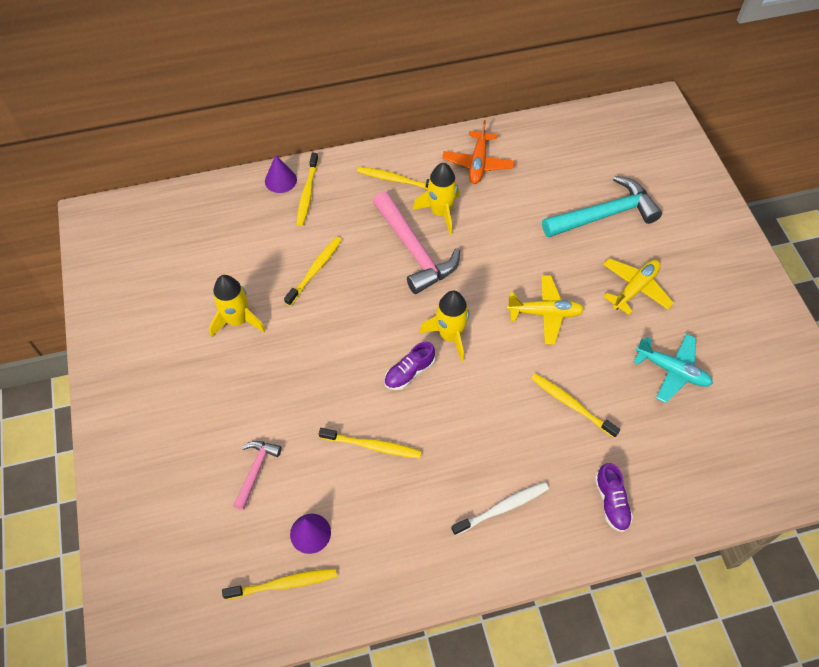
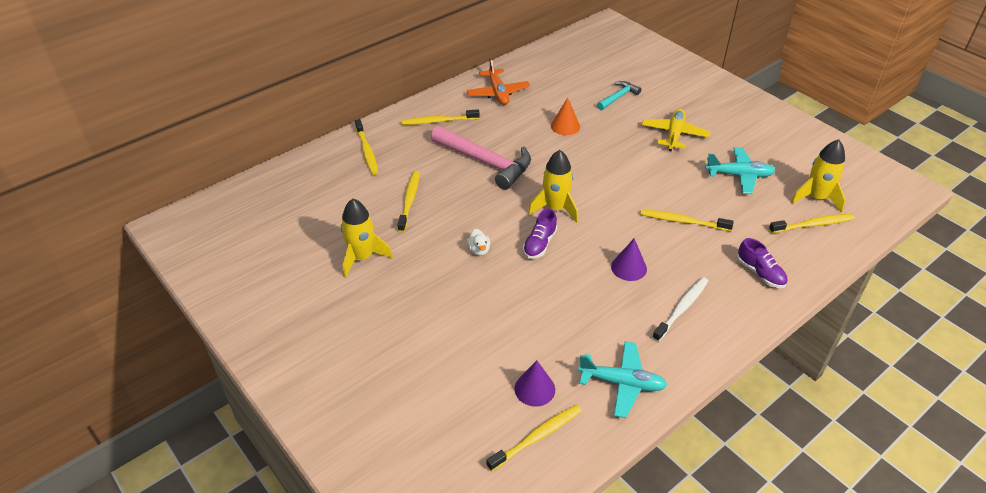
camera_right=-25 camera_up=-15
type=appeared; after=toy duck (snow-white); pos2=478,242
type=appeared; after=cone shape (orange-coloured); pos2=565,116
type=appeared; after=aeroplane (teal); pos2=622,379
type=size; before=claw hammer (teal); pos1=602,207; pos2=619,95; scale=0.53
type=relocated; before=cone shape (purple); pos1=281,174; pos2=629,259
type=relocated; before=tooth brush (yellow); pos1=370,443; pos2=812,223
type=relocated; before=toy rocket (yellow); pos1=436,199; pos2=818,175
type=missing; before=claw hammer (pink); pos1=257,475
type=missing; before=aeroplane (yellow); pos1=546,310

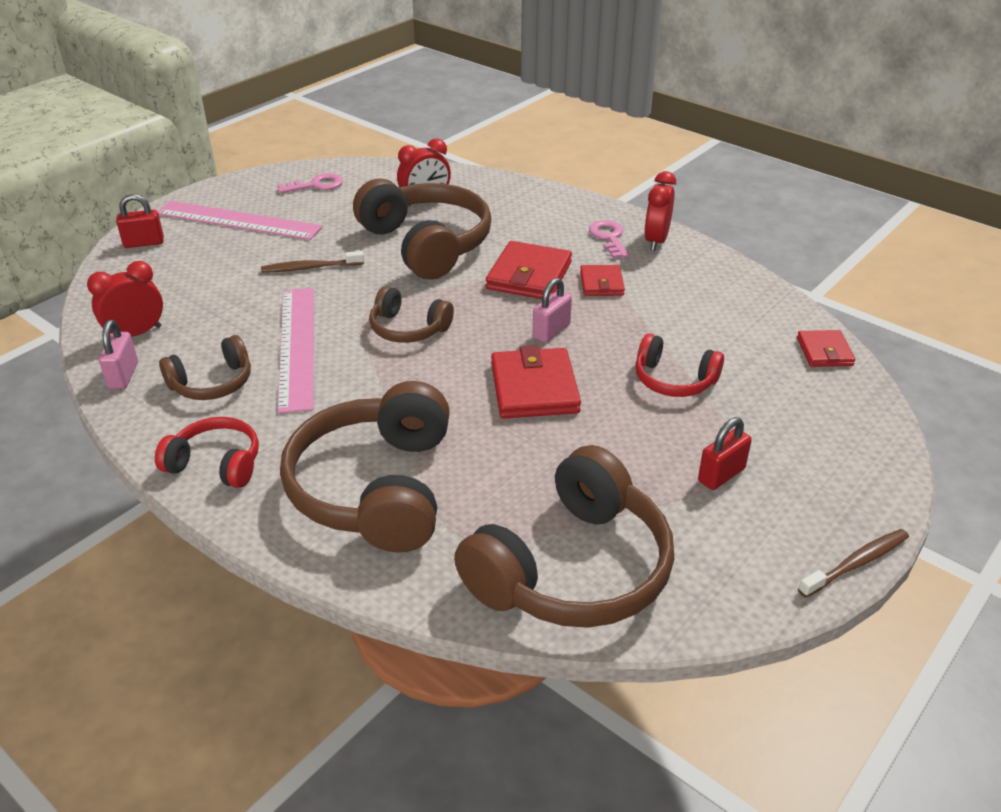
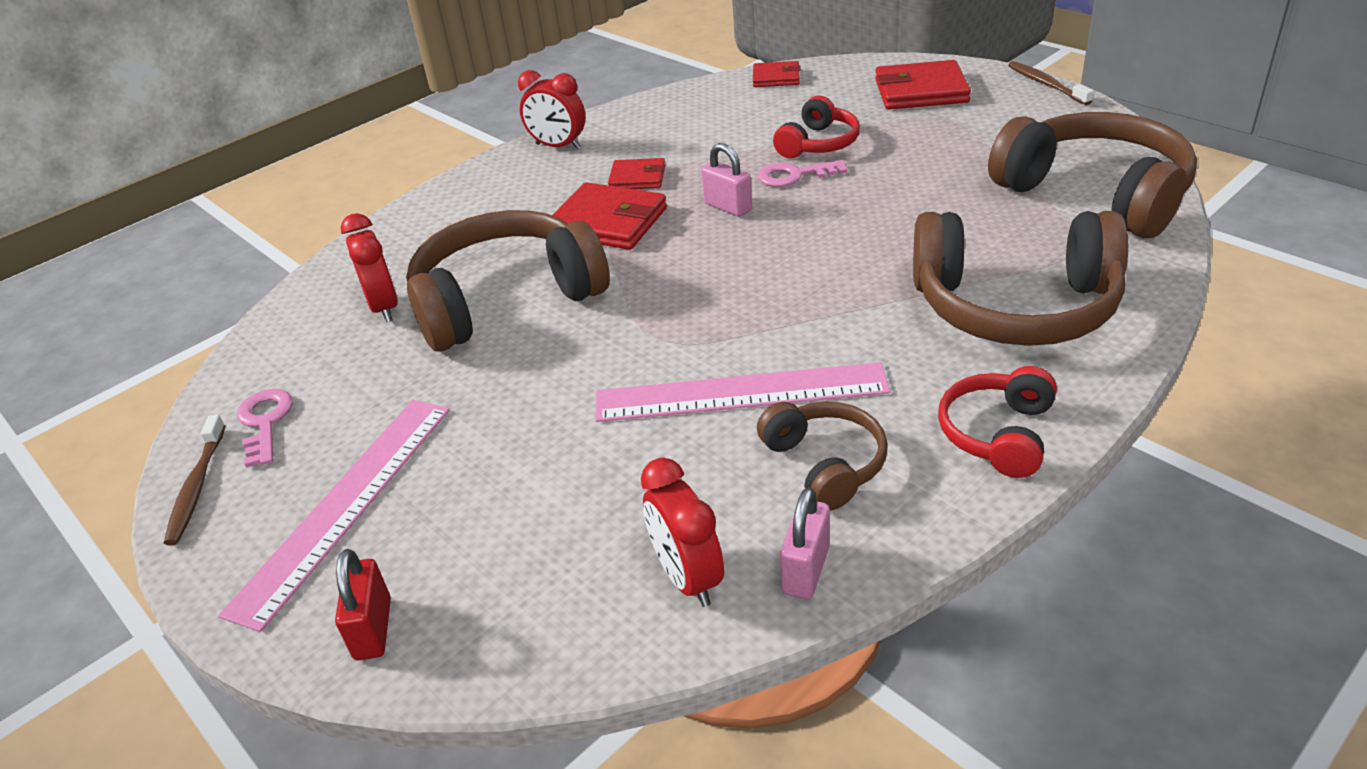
camera_right=-80 camera_up=0
type=relocated; before=tooth brush (russet); pos1=312,262; pos2=194,480
type=relocated; before=latchkey (pink); pos1=609,239; pos2=802,173
type=spun; before=lock (pink); pos1=118,354; pos2=805,543; turn=-75
type=relocated; before=billfold (red); pos1=536,382; pos2=923,85
type=missing; before=headphones (russet); pos1=411,314
type=missing; before=lock (red); pos1=725,453

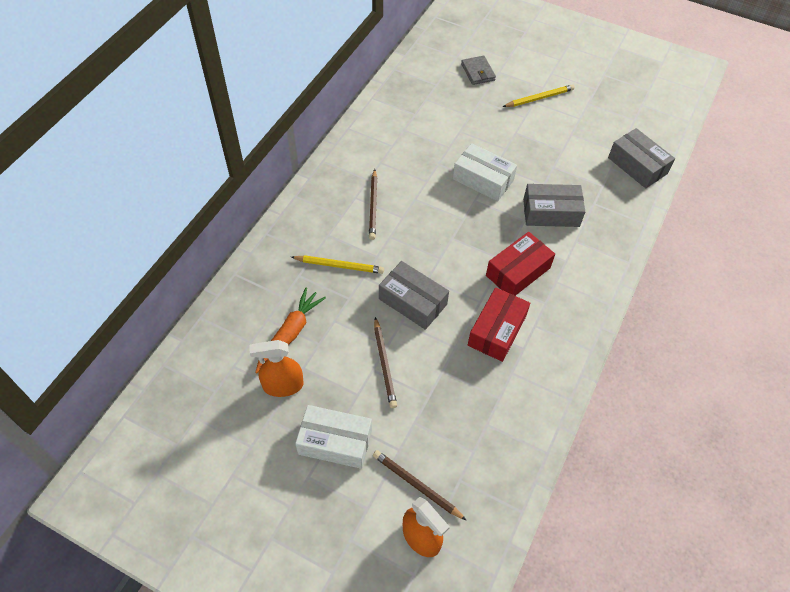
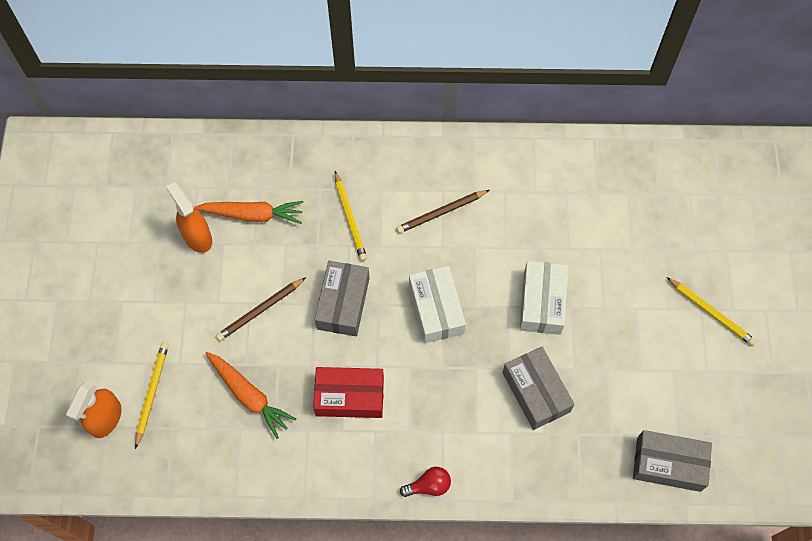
camera_right=65 camera_up=10
type=colour; before=pencil (russet); after=pencil (yellow); pos1=420,485; pos2=152,395
type=appeared; after=root vegetable (orange-coloured); pos2=250,395
type=appeared; after=lightbulb (red); pos2=425,482
type=relocated; before=package (snow-white); pos1=333,437; pos2=437,304
type=spun; before=package (gray); pos1=641,158; pos2=672,461; turn=75
type=missing; before=billfold (gray); pos1=478,70
type=missing; before=package (red); pos1=520,264

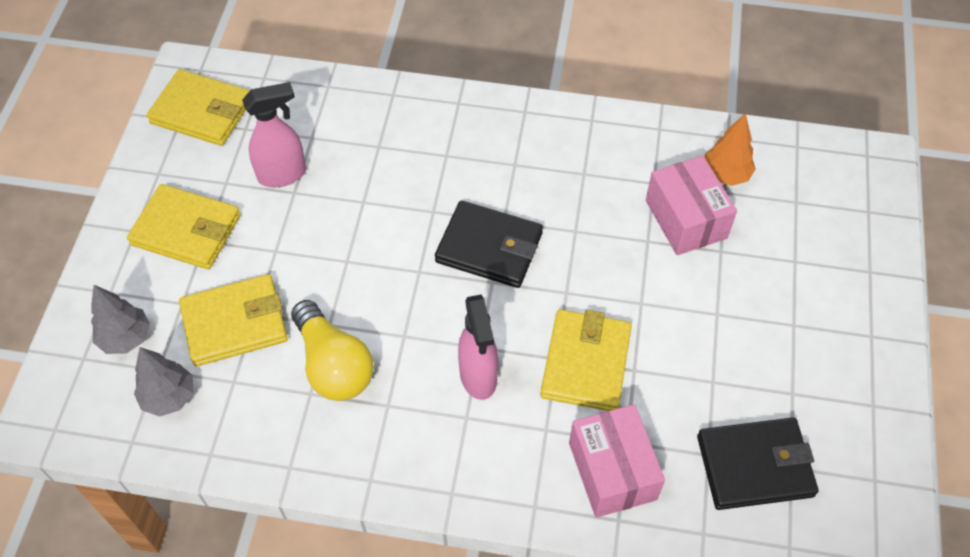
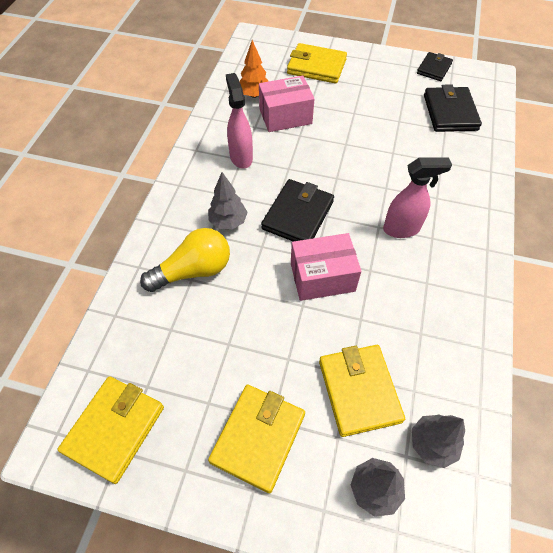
camera_right=-85 camera_up=0
type=relocated; before=lightbulb (yellow); pos1=332,350; pos2=185,260
type=appeared; after=fir tree (gray); pos2=228,200
type=relocated; before=sprayer (pink); pos1=274,134; pos2=239,121
type=relocated; before=billfold (yellow); pos1=586,360; pos2=317,63
type=relocated; before=package (pink); pos1=617,461; pos2=326,267
type=appeared; after=billfold (jet-black); pos2=435,66

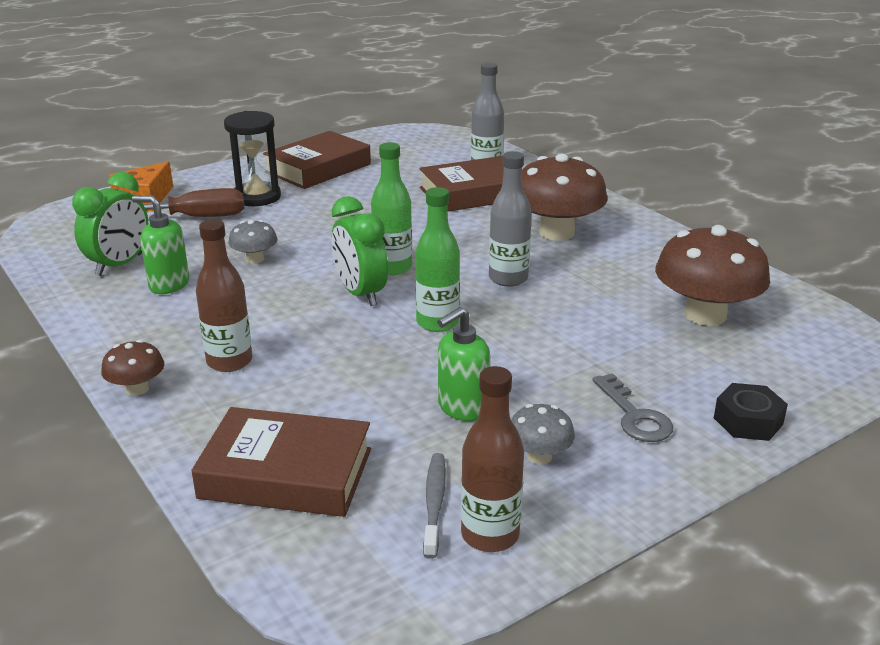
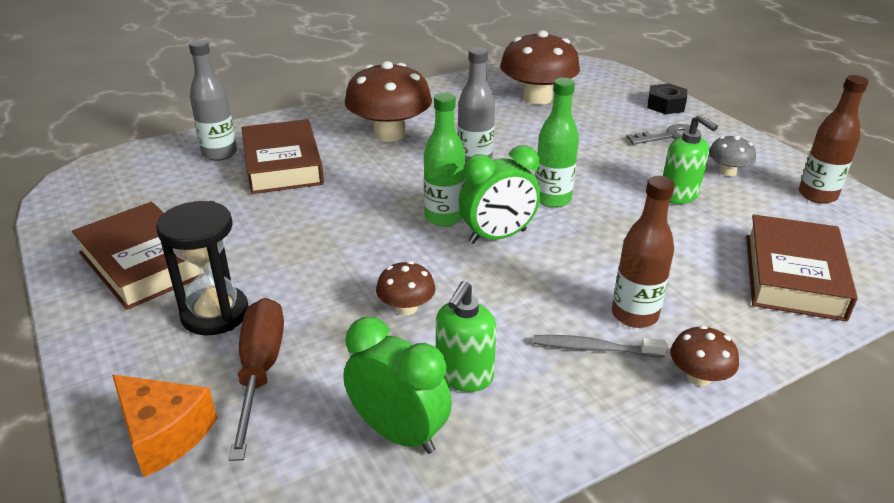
camera_right=-85 camera_up=5
type=colour; before=mushroom (gray); after=mushroom (russet); pos1=253,242; pos2=405,288
type=relocated; before=tooth brush (gray); pos1=434,506; pos2=600,346

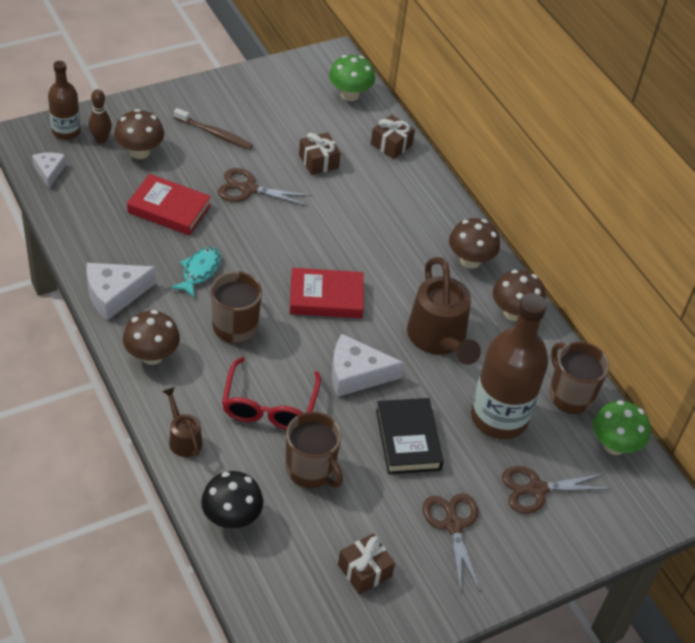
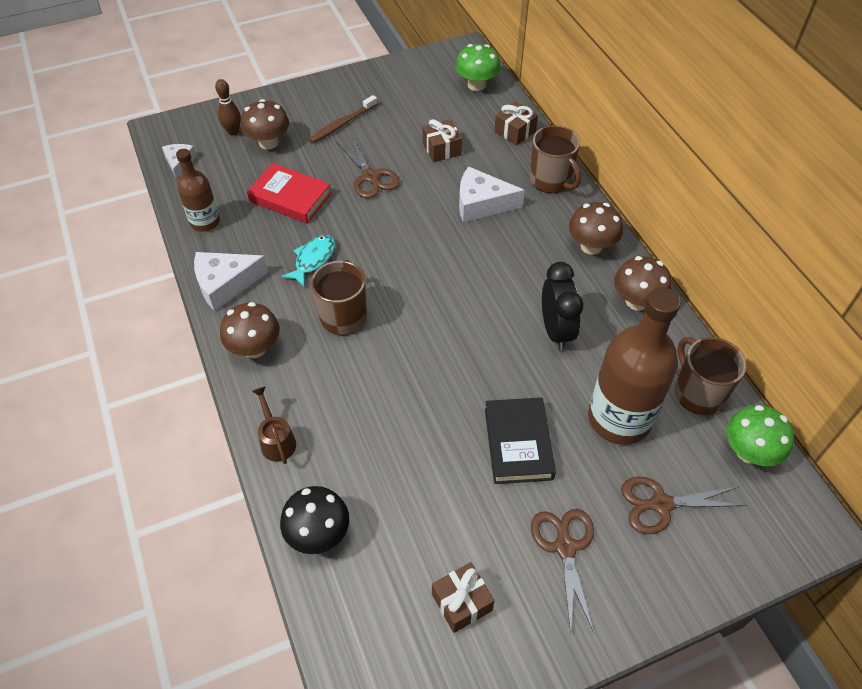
camera_right=10 camera_up=5
type=relocated; before=flask (russet); pos1=64,100; pos2=198,190
type=spun; before=tooth brush (russet); pos1=213,129; pos2=343,119; turn=105
type=spun; before=pair of scissors (russet); pos1=265,187; pos2=368,167; turn=-135
type=relocated; before=cheese wedge (snow-white); pos1=368,365; pos2=492,194
type=relocated; before=mug (russet); pos1=314,450; pos2=555,159
type=exchanged; before=watering pot (russet); after=bedside clock (jet-black); pos1=444,311; pos2=563,306
type=missing; before=glasses (red); pos1=271,393
type=missing; before=hardback (red); pos1=327,293

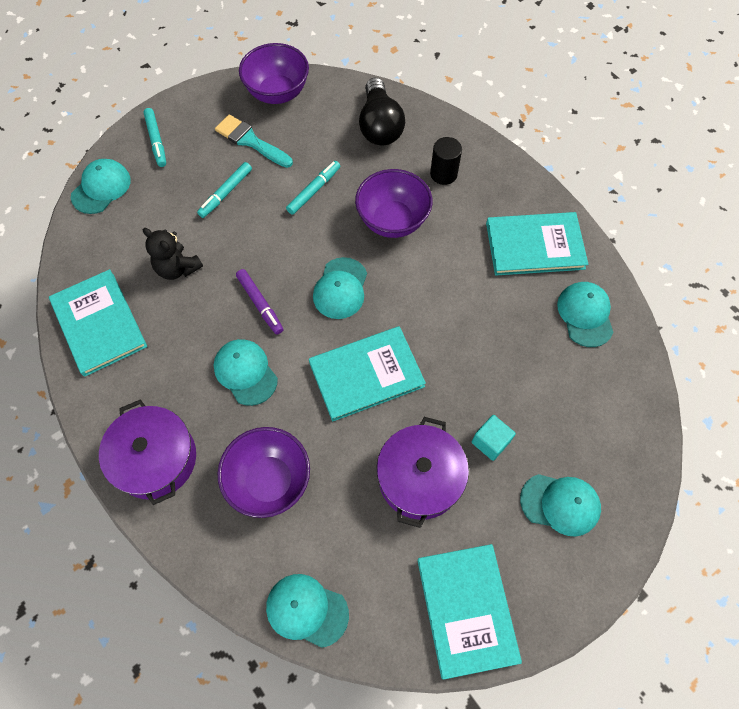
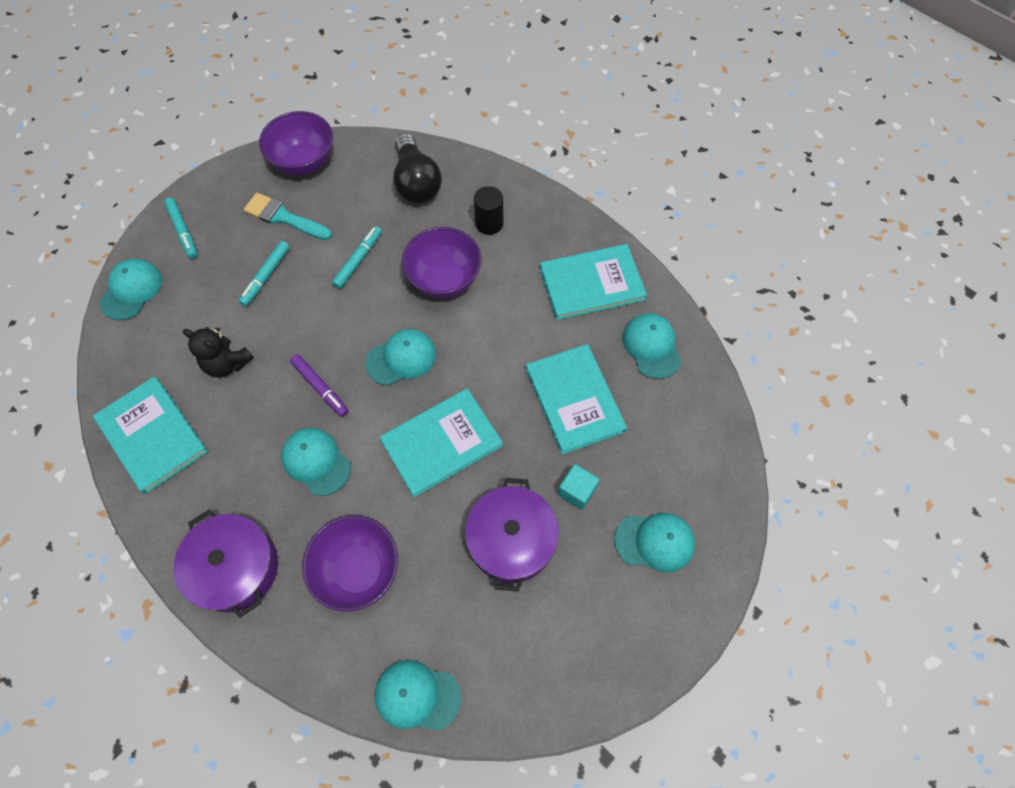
camera_right=-10 camera_up=0
type=spun; before=peaked cap (teal); pos1=340,288; pos2=400,357; turn=-120
type=relocated; before=hardback (teal); pos1=469,612; pos2=576,399

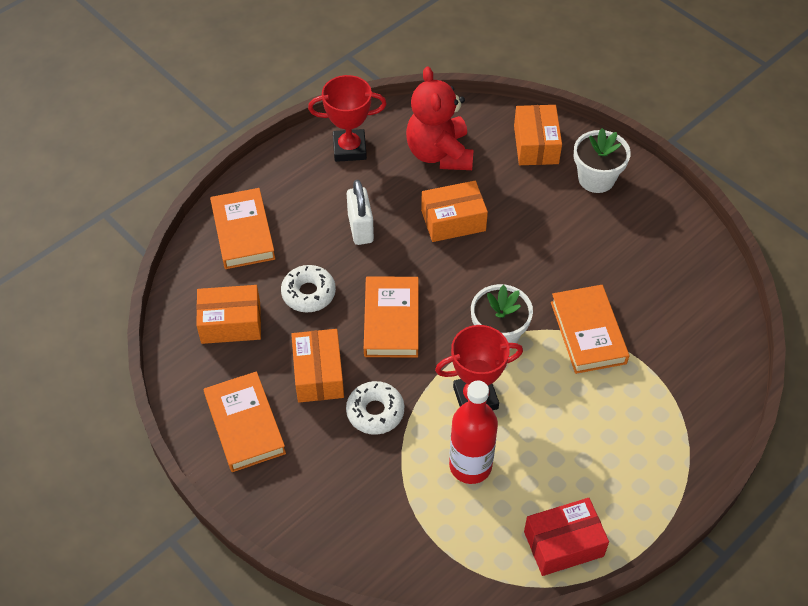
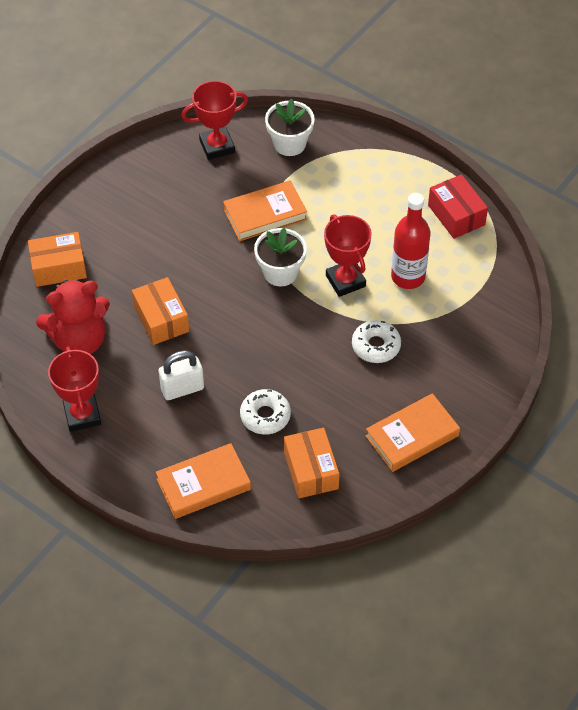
camera_right=-100 camera_up=0
type=appeared; after=trophy (red); pos2=215,120
type=relocated; before=flower pot (snow-white); pos1=602,160; pos2=290,127
type=missing; before=package (orange-coloured); pos1=317,366
type=missing; before=hardback (orange-coloured); pos1=391,317

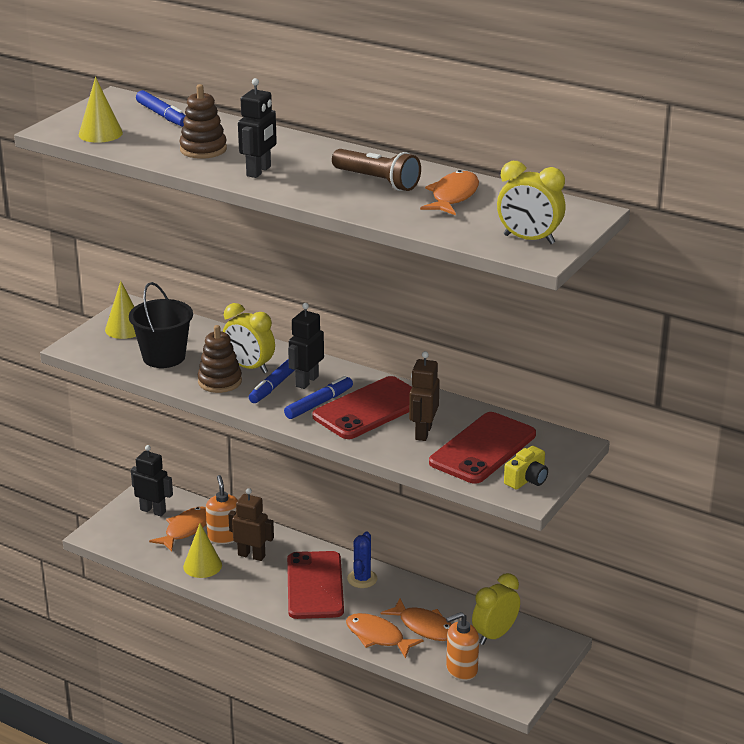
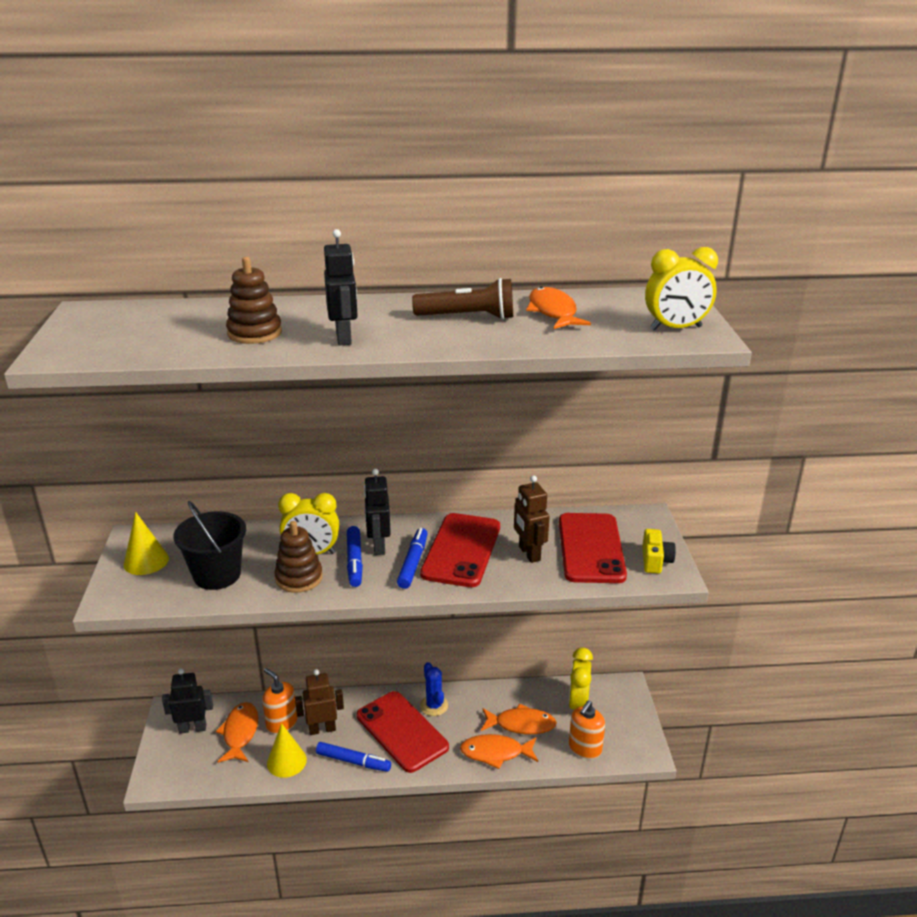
camera_right=-35 camera_up=0
type=relocated; before=felt pen (blue); pos1=161,108; pos2=353,757
type=missing; before=cone shape (yellow); pos1=101,110

